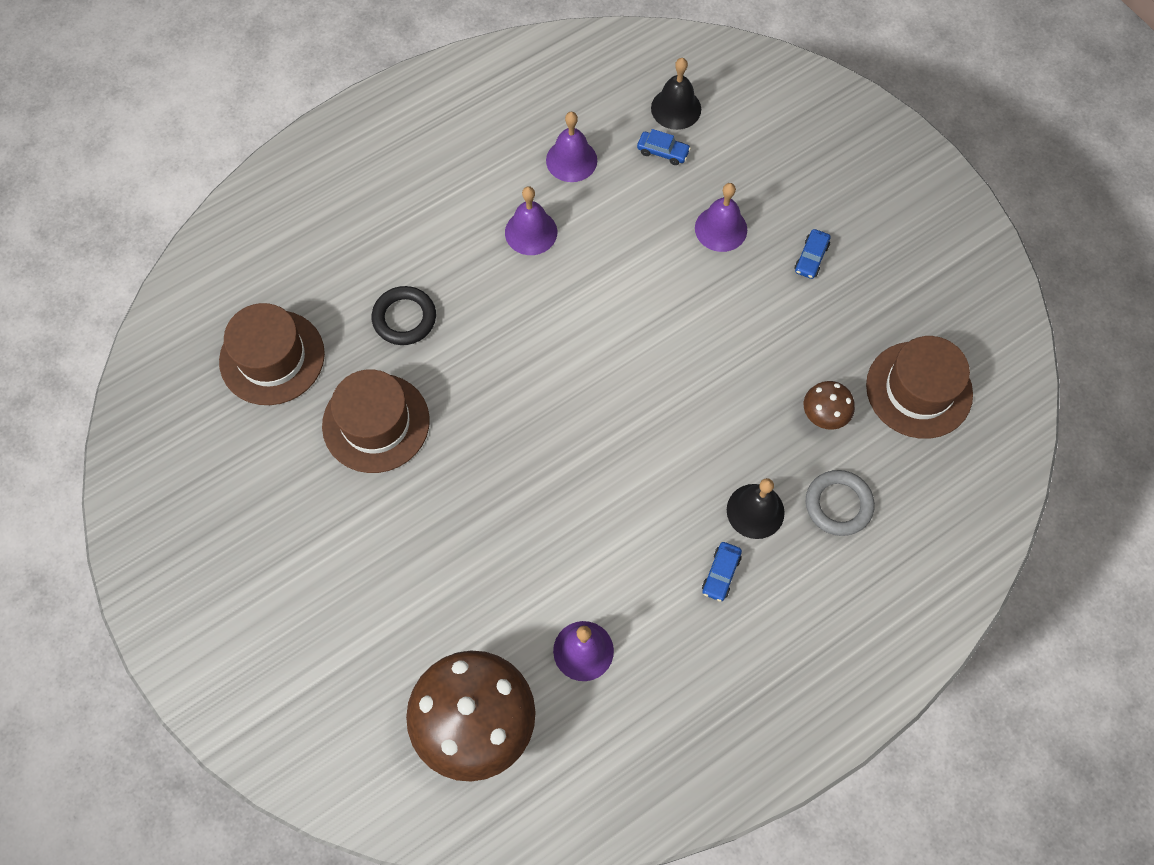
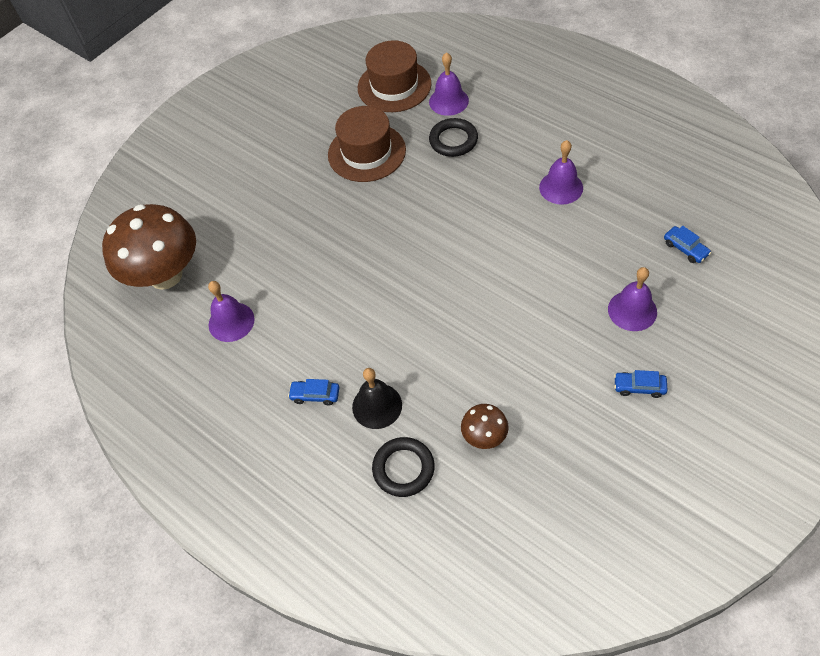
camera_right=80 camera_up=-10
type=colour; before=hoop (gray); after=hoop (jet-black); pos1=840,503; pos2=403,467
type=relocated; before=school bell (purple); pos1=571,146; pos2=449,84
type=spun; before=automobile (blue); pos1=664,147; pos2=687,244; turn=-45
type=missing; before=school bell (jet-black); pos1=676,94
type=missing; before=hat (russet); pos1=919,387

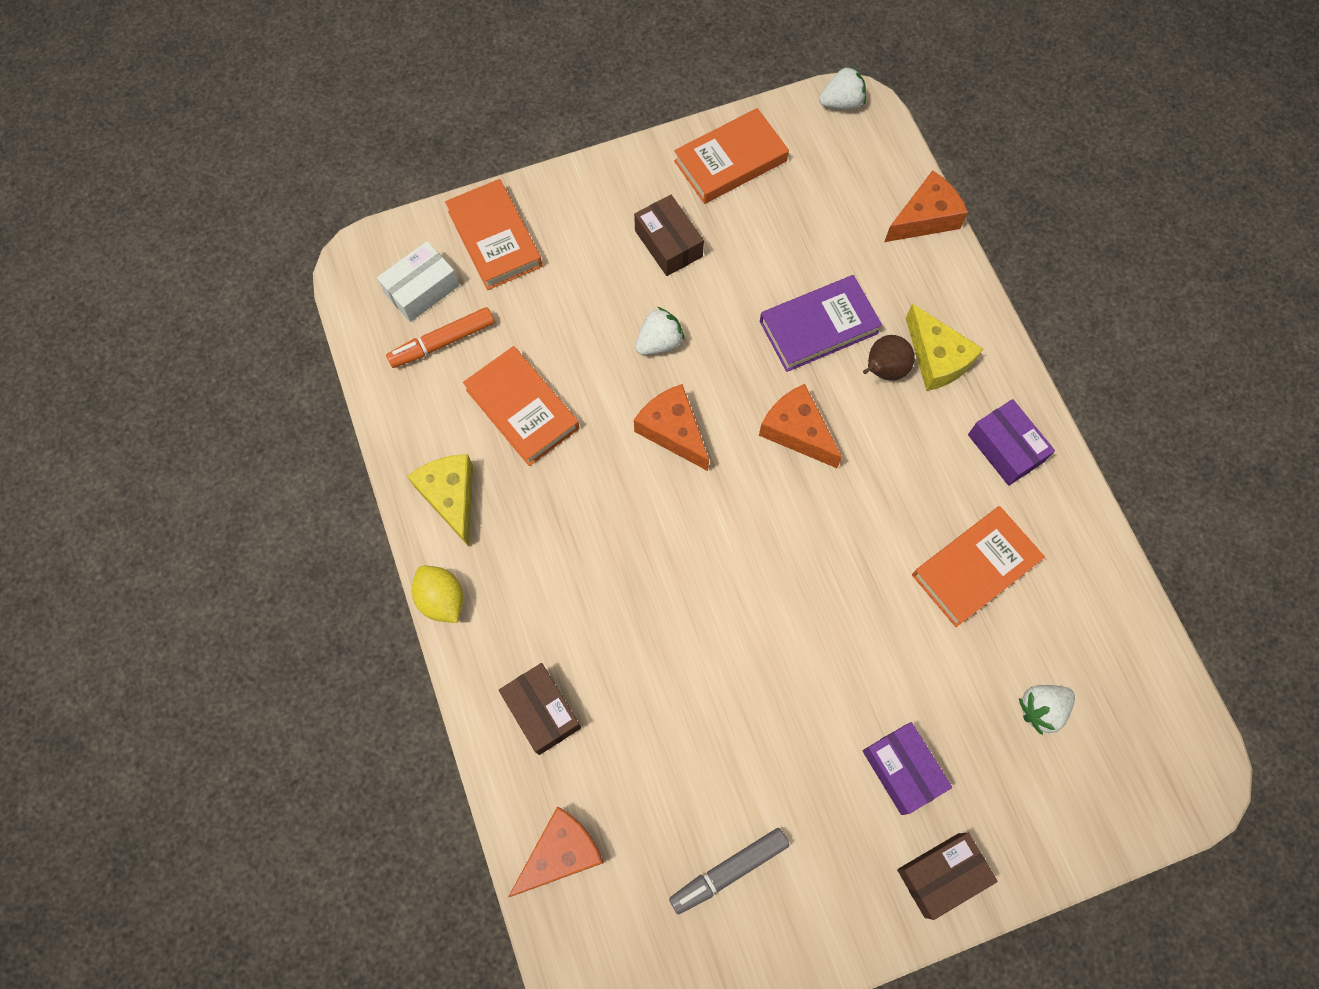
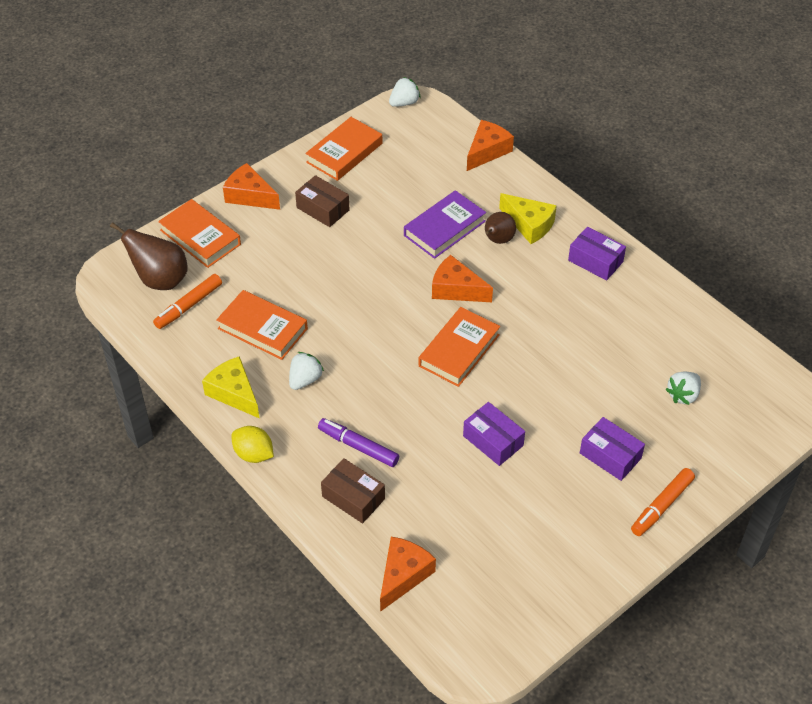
camera_right=-20 camera_up=-20
type=exchanged; before=package (snow-white); after=pear fruit (russet); pos1=418,281; pos2=148,256
type=relocated; before=cheese wedge (orange-coloured); pos1=671,427; pos2=251,186
type=relocated; before=berry (snow-white); pos1=659,331; pos2=306,371
type=appeared; after=felt pen (purple); pos2=358,442
type=relocated; before=hardback (orange-coloured); pos1=978,566; pos2=459,347
type=appeared; after=package (purple); pos2=494,434
type=exchanged; before=package (russet); after=felt pen (orange-coloured); pos1=947,876; pos2=663,502
type=missing; before=felt pen (gray); pos1=729,871

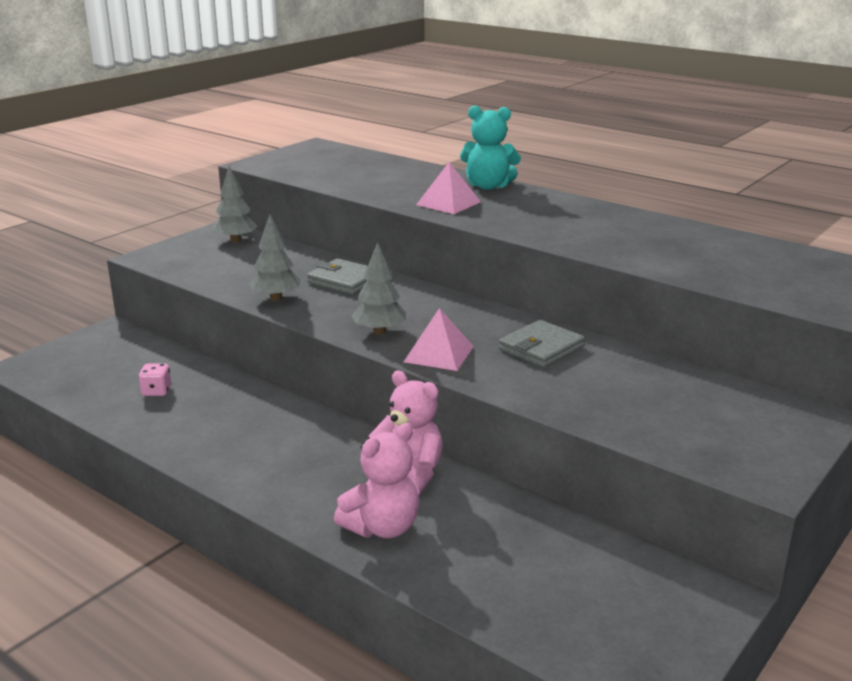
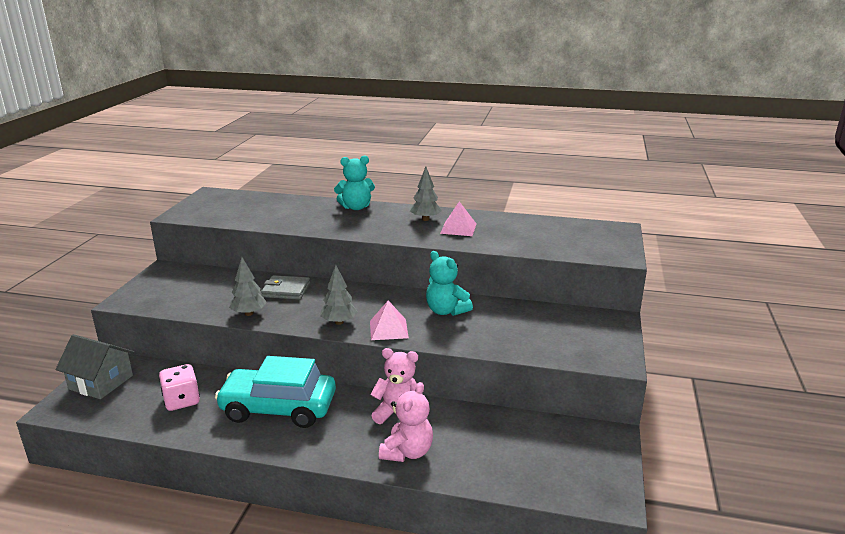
camera_right=-25 camera_up=0
type=appeared; after=cottage (gray); pos2=94,366
type=size; before=game die (pink); pos1=155,380; pos2=179,387; scale=1.69
type=appeared; after=automobile (teal); pos2=275,392
type=relocated; before=fir tree (gray); pos1=235,204; pos2=426,194
type=exchanged; before=billfold (gray); after=teddy (teal); pos1=542,344; pos2=449,283
type=relocated; before=solid pyramid (pink); pos1=448,188; pos2=458,218

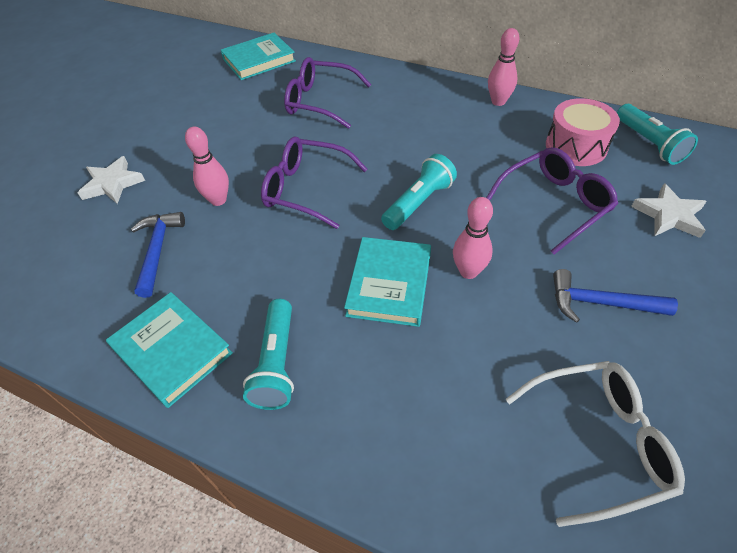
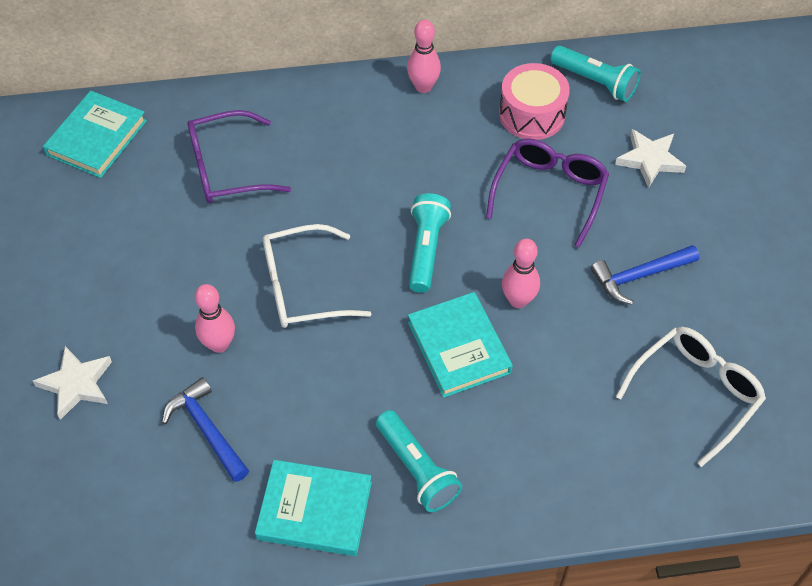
camera_right=-35 camera_up=5
type=colour; before=glasses (purple); after=glasses (snow-white); pos1=314,183; pos2=317,276

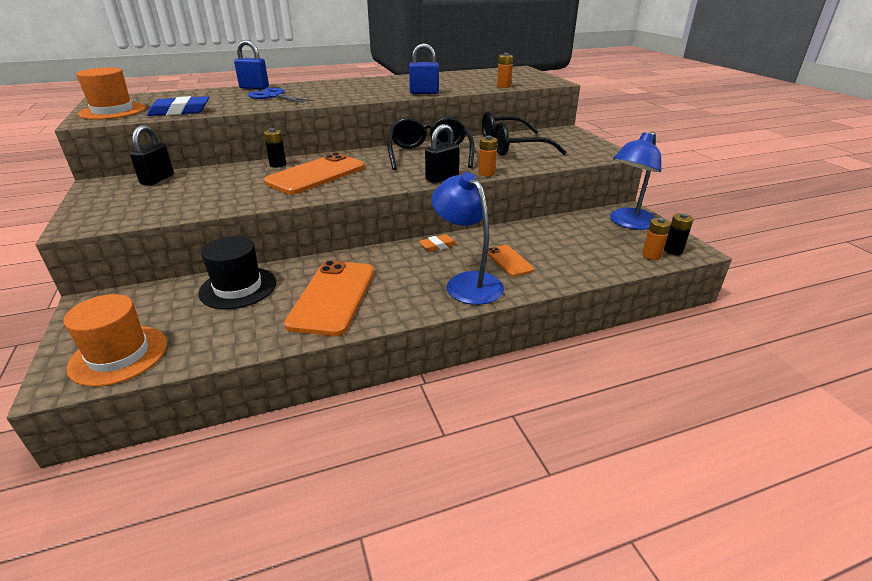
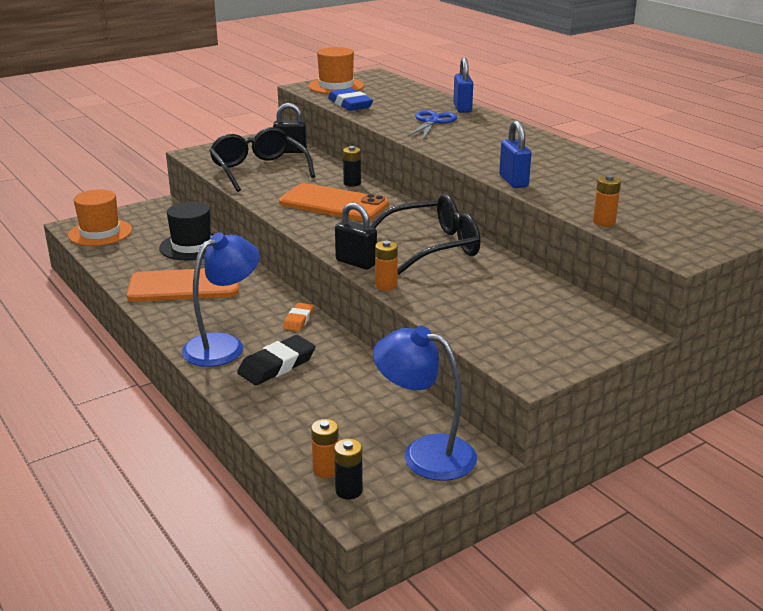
camera_right=75 camera_up=-5
type=relocated; before=glasses (jet-black); pos1=524,133; pos2=262,159
type=exchanged; before=phone (orange-coloured); after=gum eraser (jet-black); pos1=511,261; pos2=276,360
type=spun; before=gum eraser (orange-coloured); pos1=437,243; pos2=298,317; turn=60

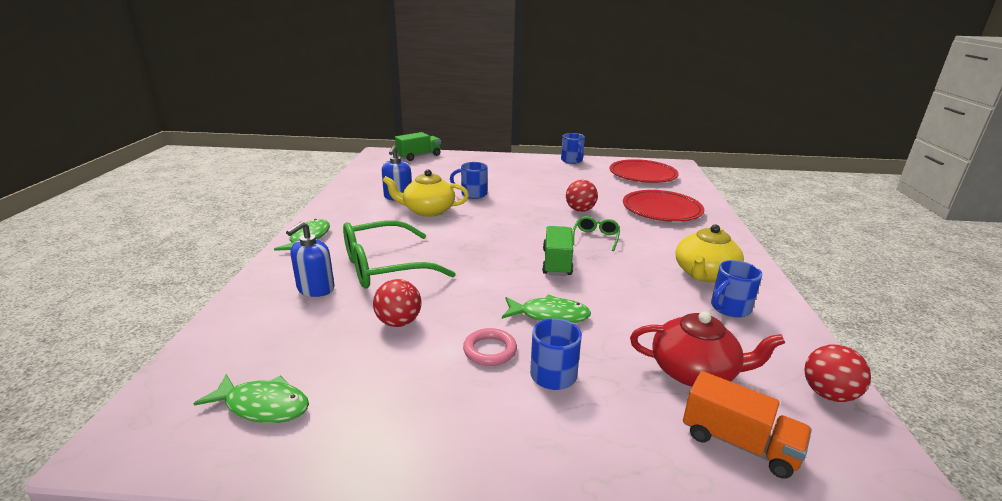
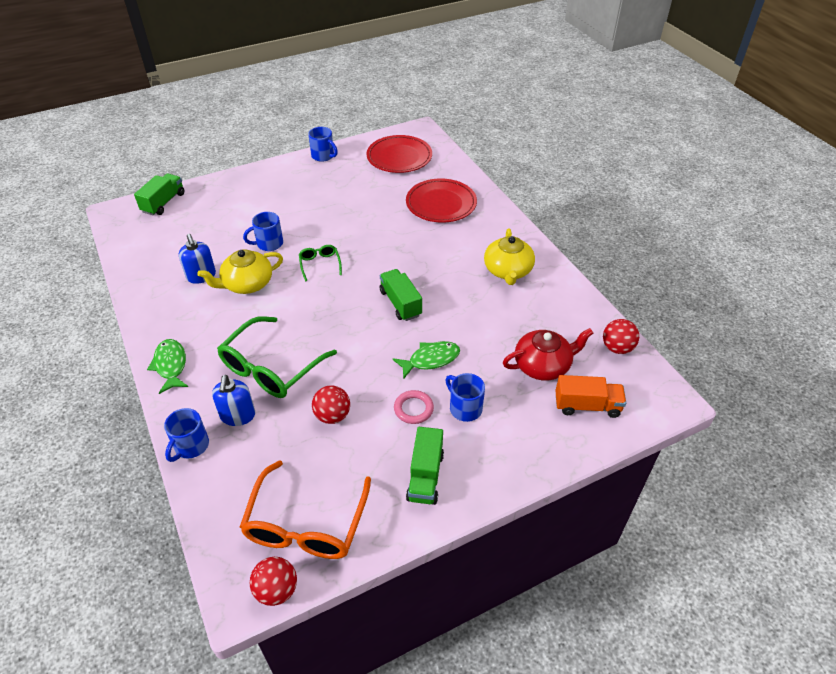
camera_right=-30 camera_up=20
type=relocated; before=mug (blue); pos1=736,289; pos2=186,435
type=exchanged; before=toy fish (leaf-green); after=glasses (orange-coloured); pos1=251,398; pos2=305,509
type=relocated; before=sphere (red); pos1=582,196; pos2=273,581
type=relocated; before=glasses (leaf-green); pos1=596,233; pos2=320,263
type=appeared; after=lorry (leaf-green); pos2=425,466

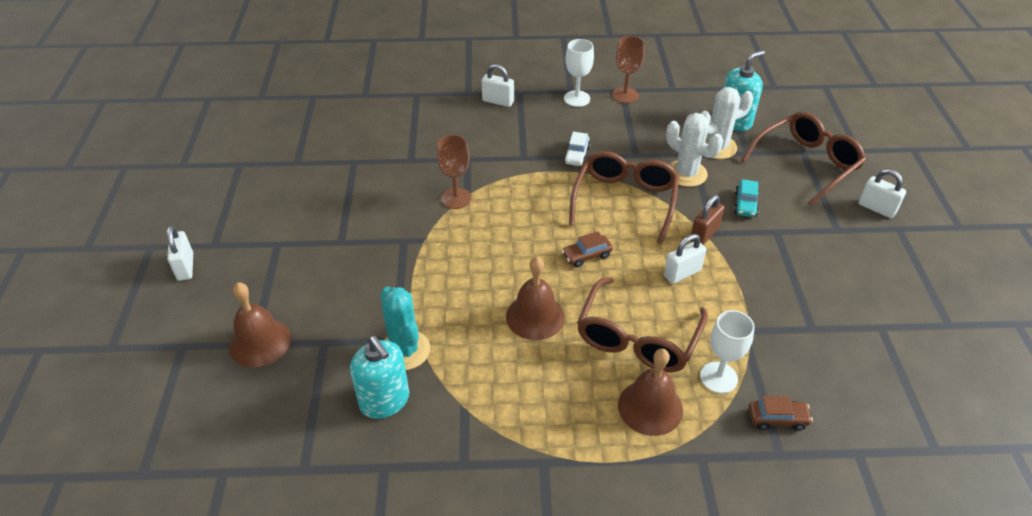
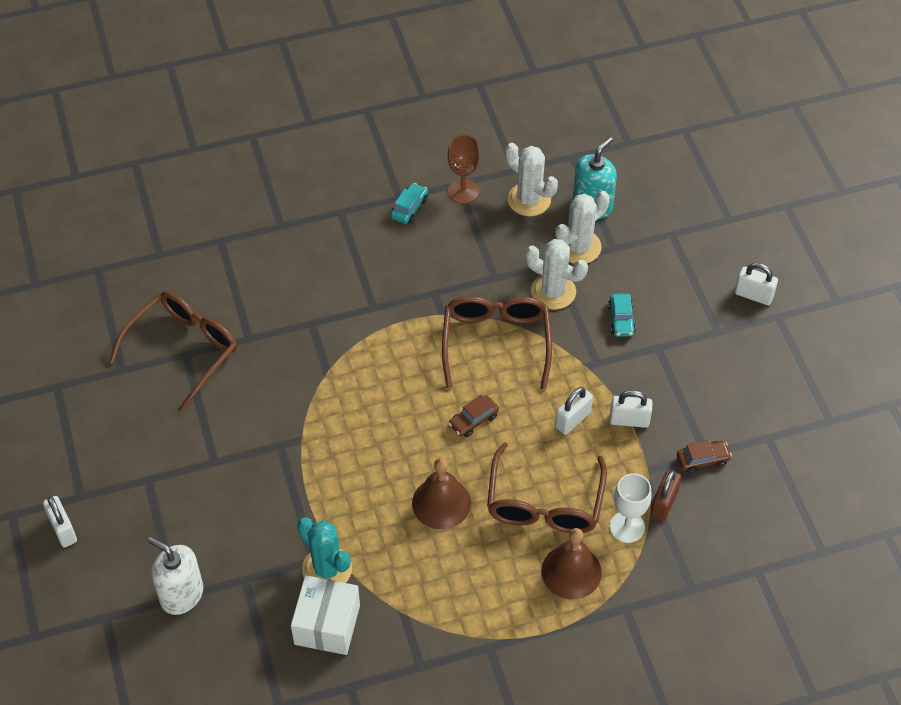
camera_right=-15 camera_up=10
type=relocated; before=glasses (russet); pos1=804,159; pos2=173,351
type=exchanged; before=school bell (russet); after=soap dispenser (snow-white); pos1=260,324; pos2=175,576
type=exchanged; before=soap dispenser (teal); after=package (snow-white); pos1=379,377; pos2=325,615
type=exchanged; before=goblet (snow-white); after=automobile (teal); pos1=579,73; pos2=409,203
type=appeared; after=cactus (snow-white); pos2=531,179
type=relocated; before=lock (snow-white); pos1=498,85; pos2=631,409
type=relocated; before=lock (russet); pos1=707,220; pos2=665,495
type=relocated; before=automobile (russet); pos1=781,413; pos2=704,456
type=missing; before=goblet (russet); pos1=454,172
type=missing; before=automobile (snow-white); pos1=577,149

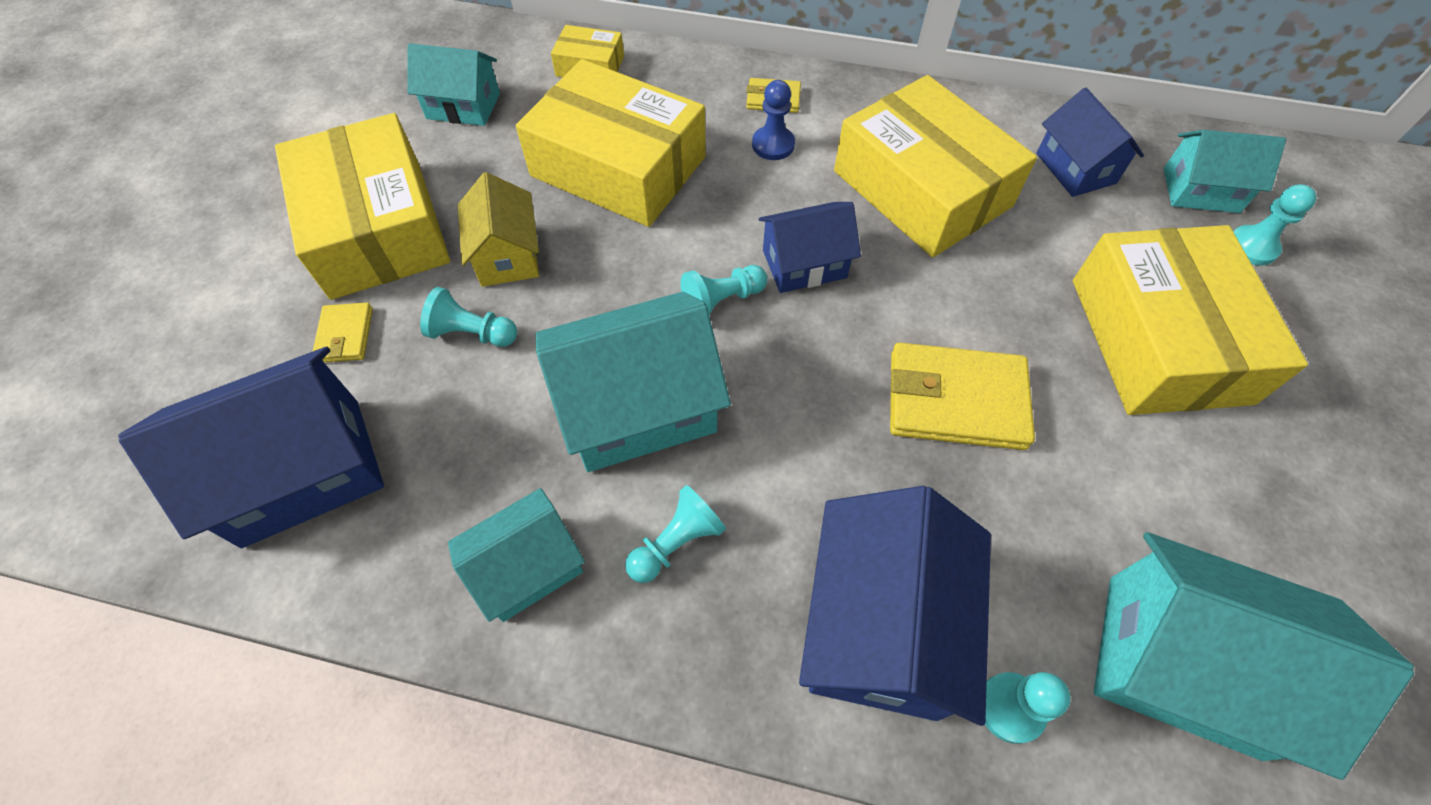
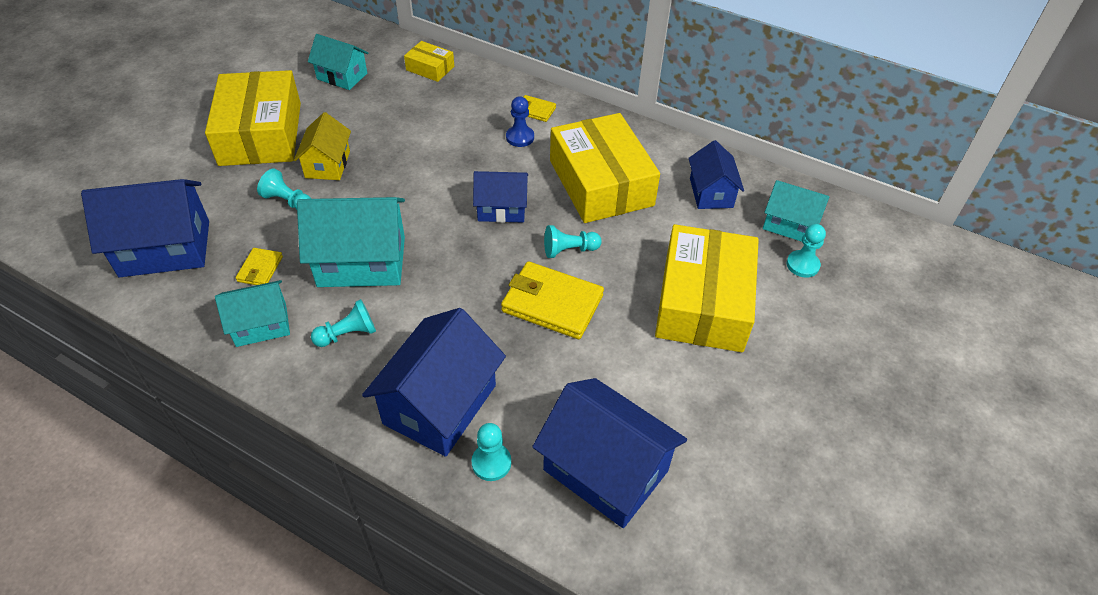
camera_right=15 camera_up=-10
type=relocated; before=billfold (yellow); pos1=343,332; pos2=259,266
type=colour; before=cottage (teal); after=cottage (blue); pos1=1254,656; pos2=609,453
type=relocated; before=pawn (teal); pos1=724,290; pos2=573,241
type=missing; before=package (yellow); pos1=611,143

